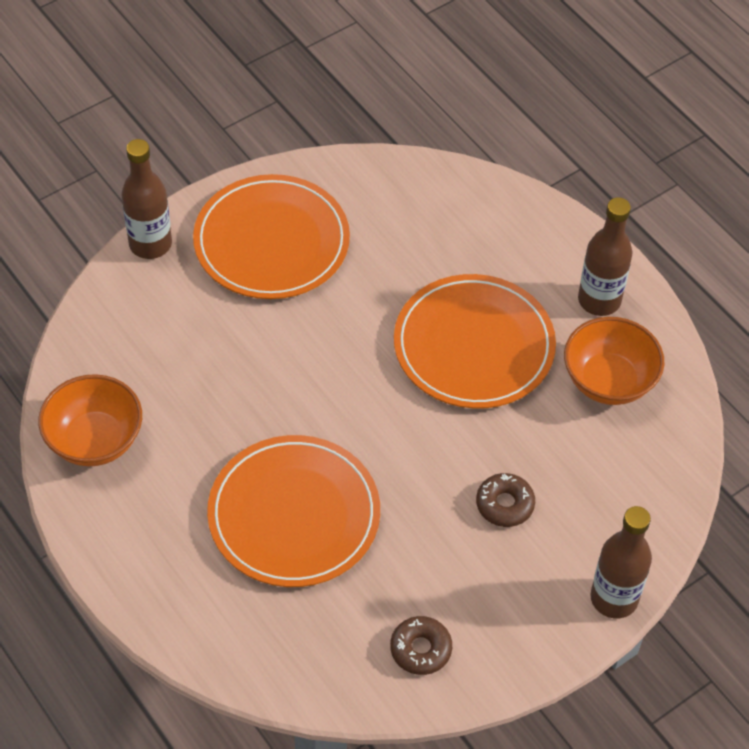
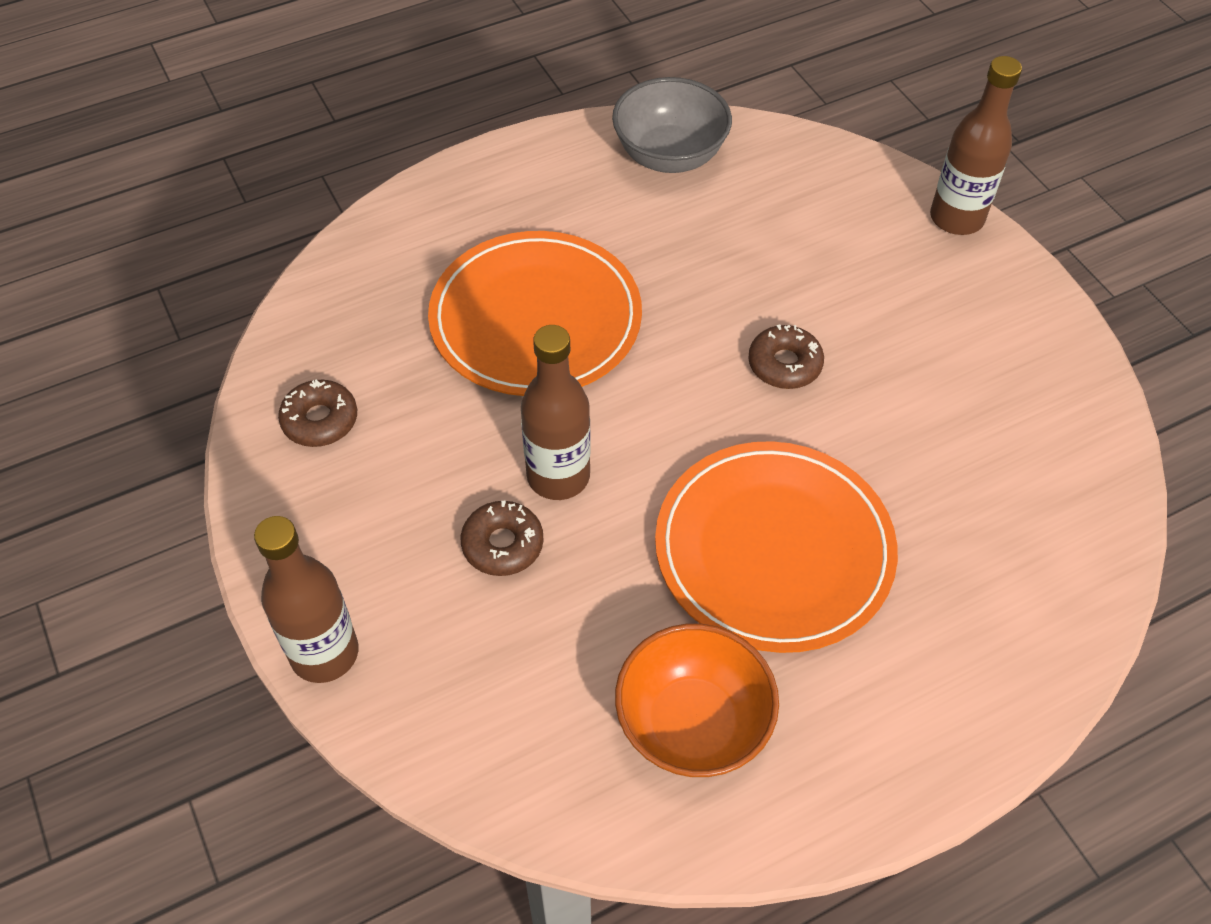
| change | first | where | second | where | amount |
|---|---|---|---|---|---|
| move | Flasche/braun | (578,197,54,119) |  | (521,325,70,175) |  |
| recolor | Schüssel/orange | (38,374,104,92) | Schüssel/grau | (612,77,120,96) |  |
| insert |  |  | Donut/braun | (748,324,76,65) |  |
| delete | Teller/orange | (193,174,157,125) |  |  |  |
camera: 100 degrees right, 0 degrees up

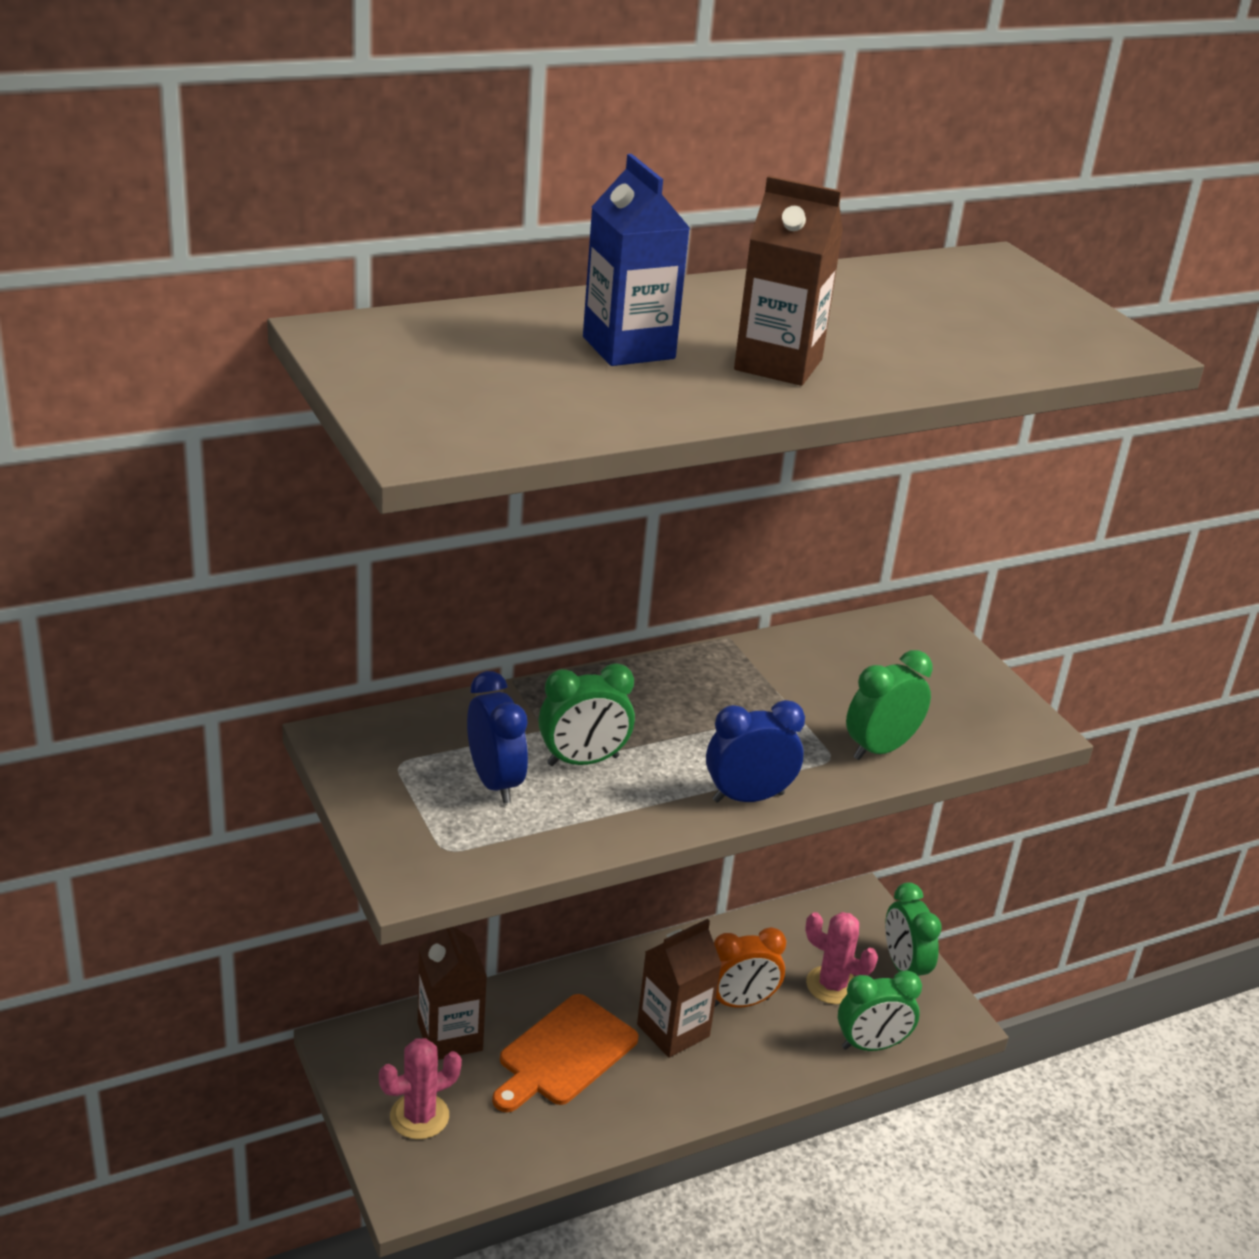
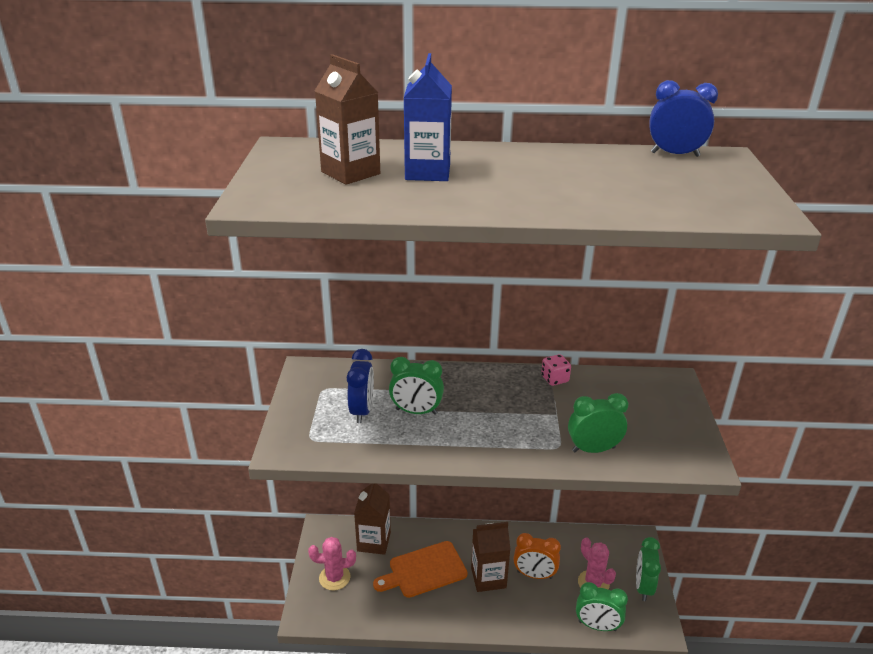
| change | first | where | second | where | amount |
|---|---|---|---|---|---|
| move | Getränkekarton/braun | (734,176,109,210) |  | (315,54,65,131) |  |
| insert |  |  | Spielwürfel/rosa | (541,354,30,32) |  |
| move | Wecker/blau | (706,700,99,103) |  | (649,80,69,77) |  |
camera: 30 degrees right, 0 degrees up

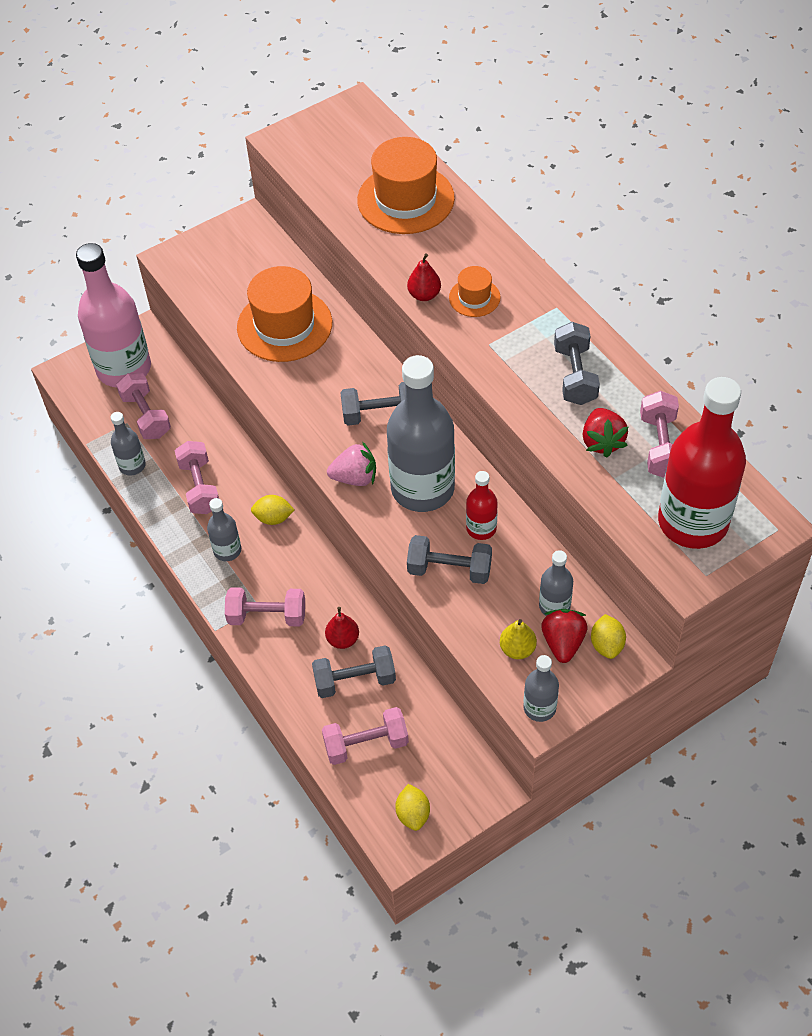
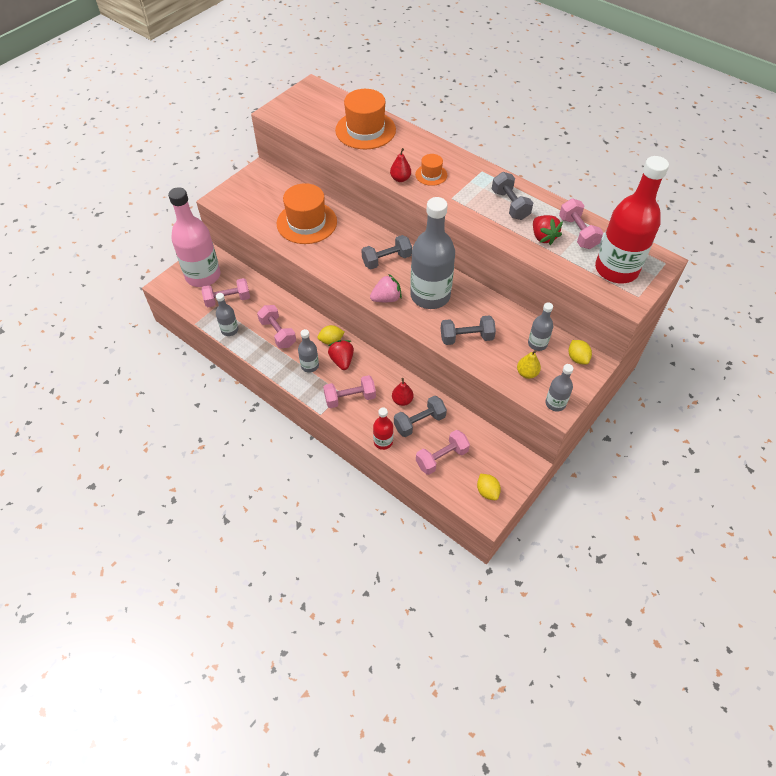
| change | first | where | second | where | amount |
|---|---|---|---|---|---|
| rotate | Hantel/rosa | (116,373,55,66) |  | (201,278,49,29) | 60 degrees counterclockwise |
| move | Erdbeere/rot | (541,609,46,54) |  | (328,340,26,30) |  |
| move | Flasche/rot | (466,471,32,69) |  | (373,408,20,42) |  |
camera: 20 degrees left, 0 degrees up

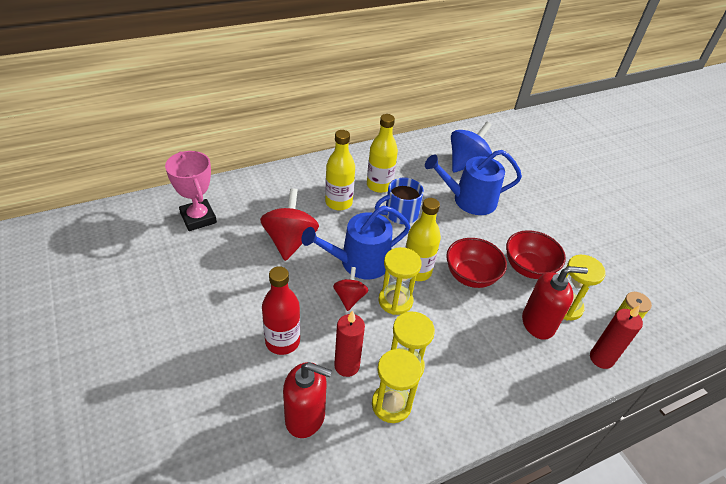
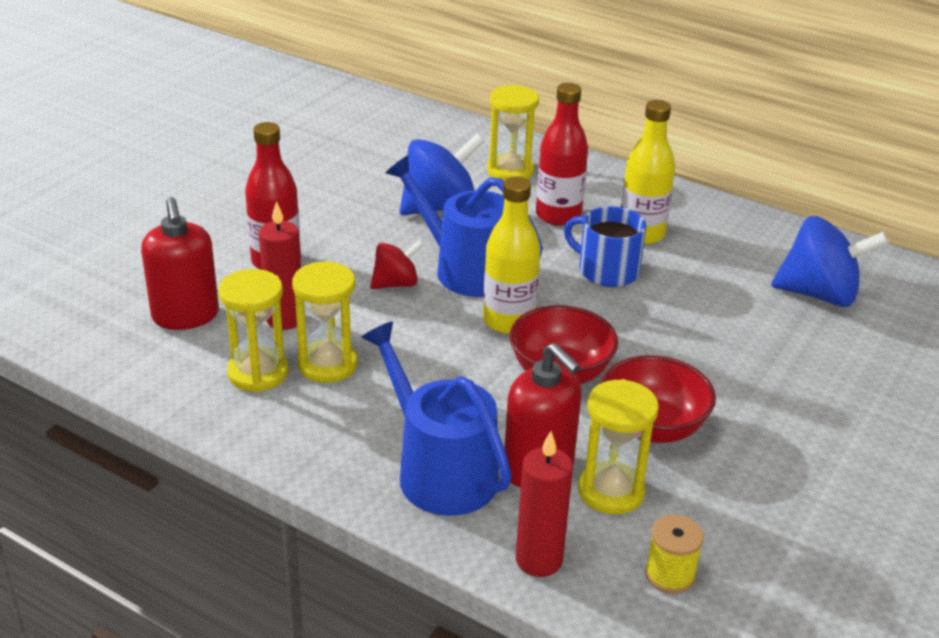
| change | first | where | second | where | amount |
|---|---|---|---|---|---|
| move | Gießkanne/blau | (425,150,97,65) |  | (361,321,151,195) |  |
| recolor | Kreisel/rot | (260,188,59,73) | Kreisel/blau | (400,134,85,81) |  |
| move | Sanduhr/gelb | (378,247,44,68) |  | (487,85,52,96) |  |
| recolor | Flasche/gelb | (325,130,30,80) | Flasche/rot | (536,83,52,143) |  |
| delete | Pokal/rosa | (165,151,52,80) |  |  |  |
camera: 60 degrees right, 10 degrees down

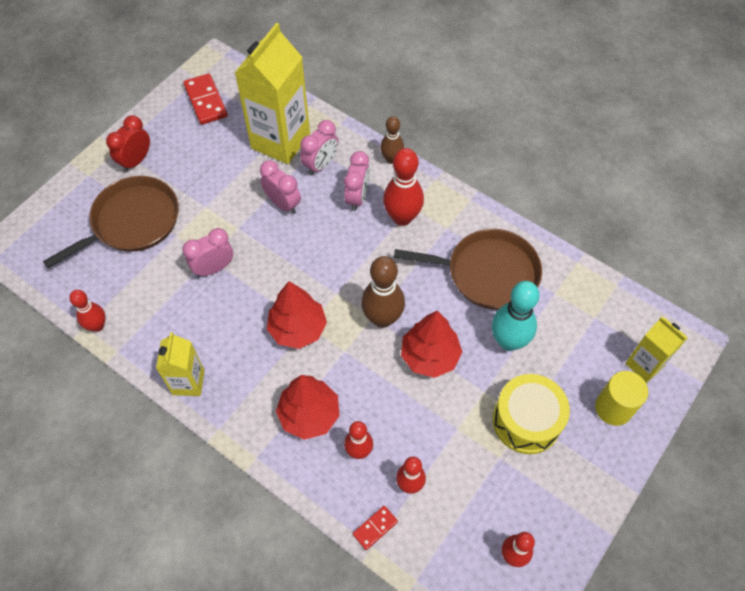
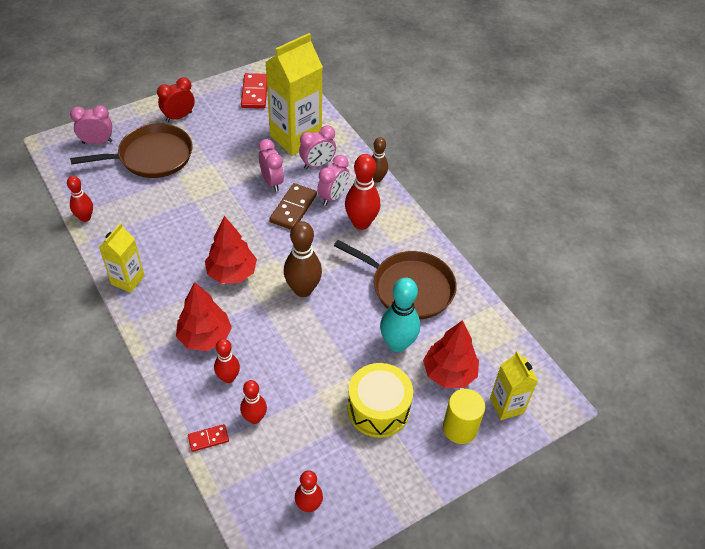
| change | first | where | second | where | amount |
|---|---|---|---|---|---|
| move | Wecker/rosa | (182,228,51,49) |  | (70,105,42,39) |  |
| insert |  |  | Dominostein/braun | (269,183,48,47) |  |
| move | Baum/rot | (401,311,61,67) |  | (423,320,56,68) |  |
camera: 20 degrees right, 10 degrees down

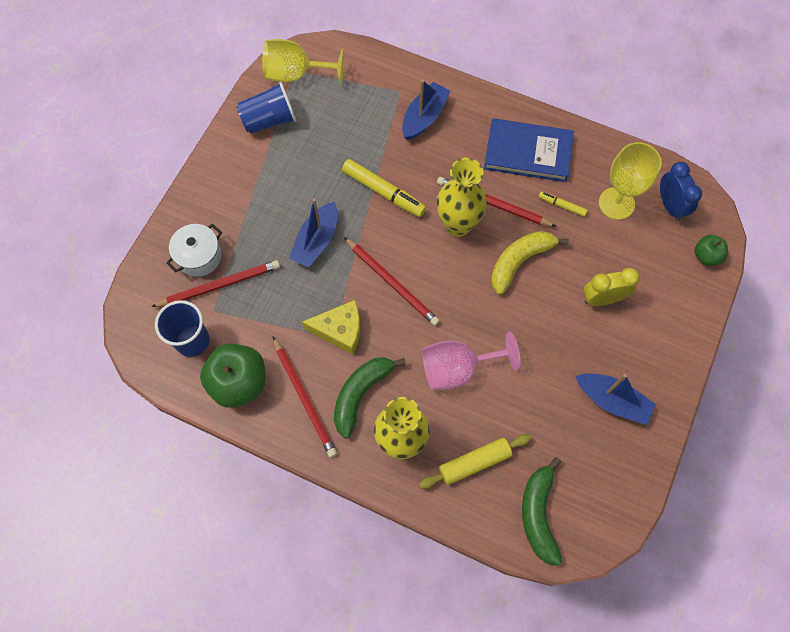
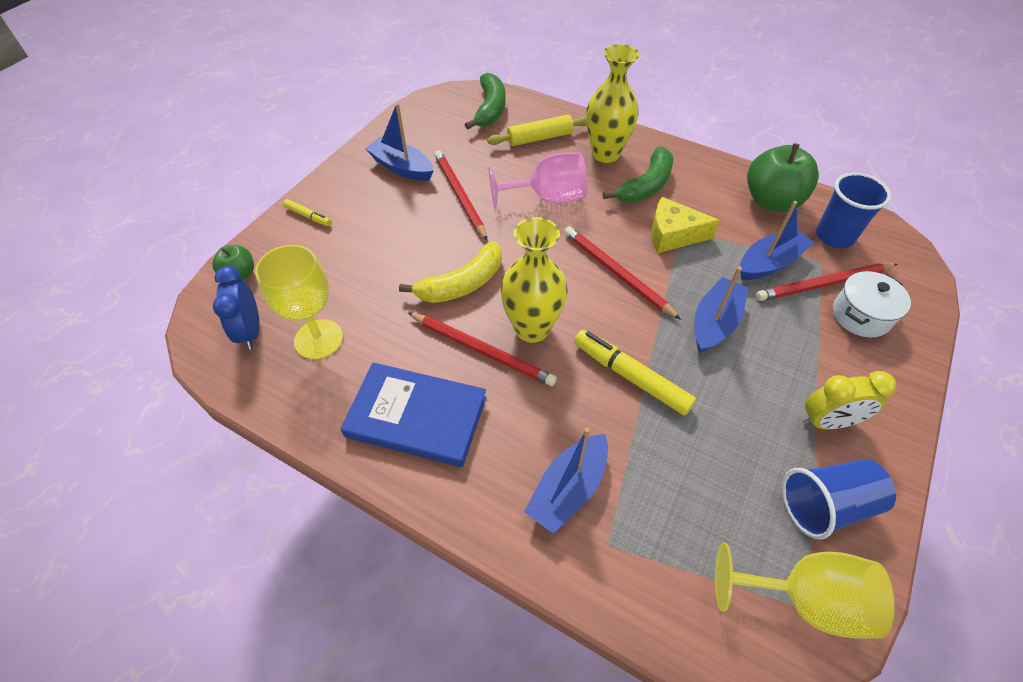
| change | first | where | second | where | amount |
|---|---|---|---|---|---|
| move | Filzstift/gelb | (538,192,49,25) |  | (283,199,48,27) |  |
| move | Bleistift/rot | (273,337,64,121) |  | (434,150,54,91) |  |
| insert |  |  | Boot/blau | (740,201,74,79) |  |
| move | Wecker/gelb | (583,268,57,38) |  | (803,371,93,59) |  |
camera: 175 degrees left, 15 degrees down

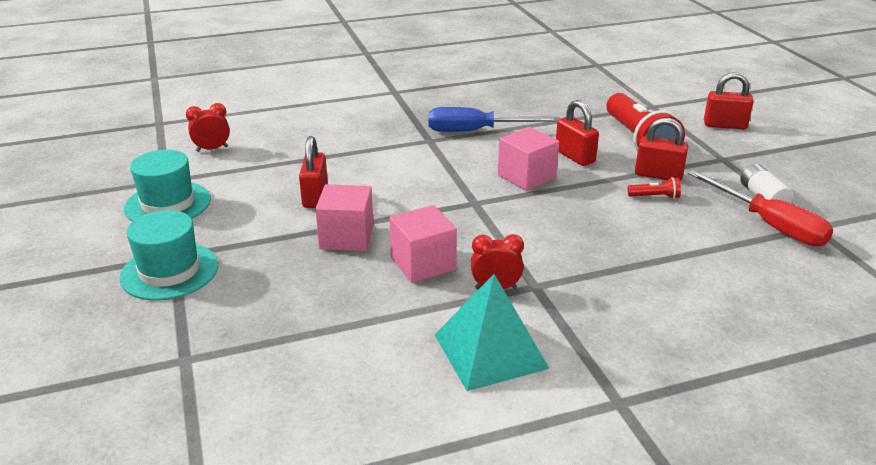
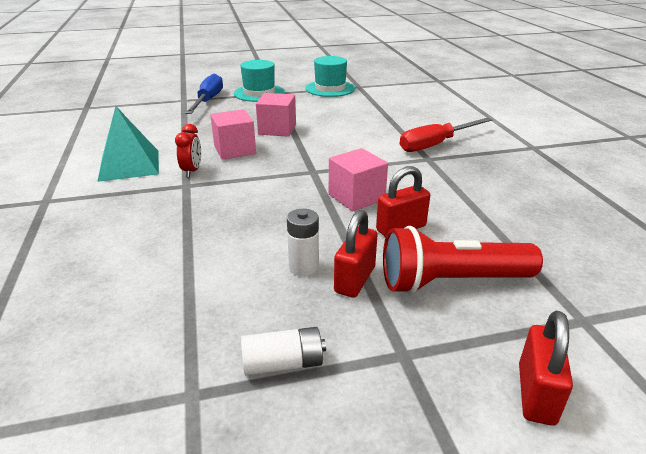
| change | first | where | second | where | amount |
|---|---|---|---|---|---|
| move | Schraubenzieher/blau | (428,107,132,25) |  | (185,74,38,40) |  |
| replace | Taschenlampe/rot | (628,177,53,22) | Batterie/weiß | (287,209,32,67) |  |
| move | Schraubenzieher/rot | (688,170,145,76) |  | (400,117,93,35) |  |
| delete | Wecker/rot | (186,103,44,49) |  |  |  |
| delete | Vorhängeschloss/rot | (299,136,29,72) |  |  |  |
camera: 95 degrees right, 0 degrees up

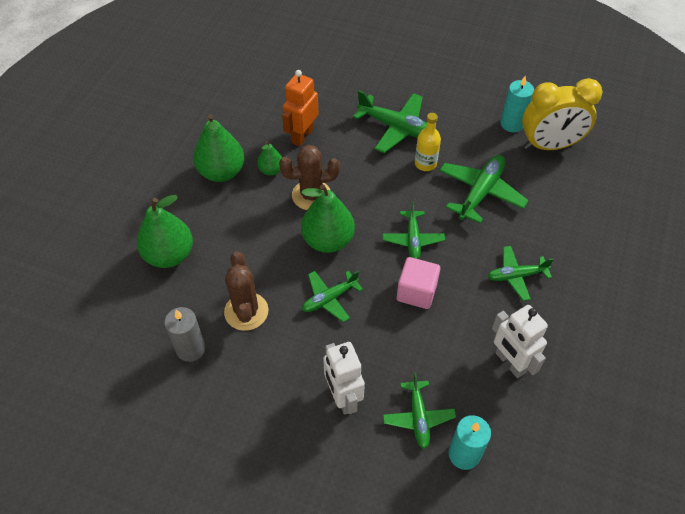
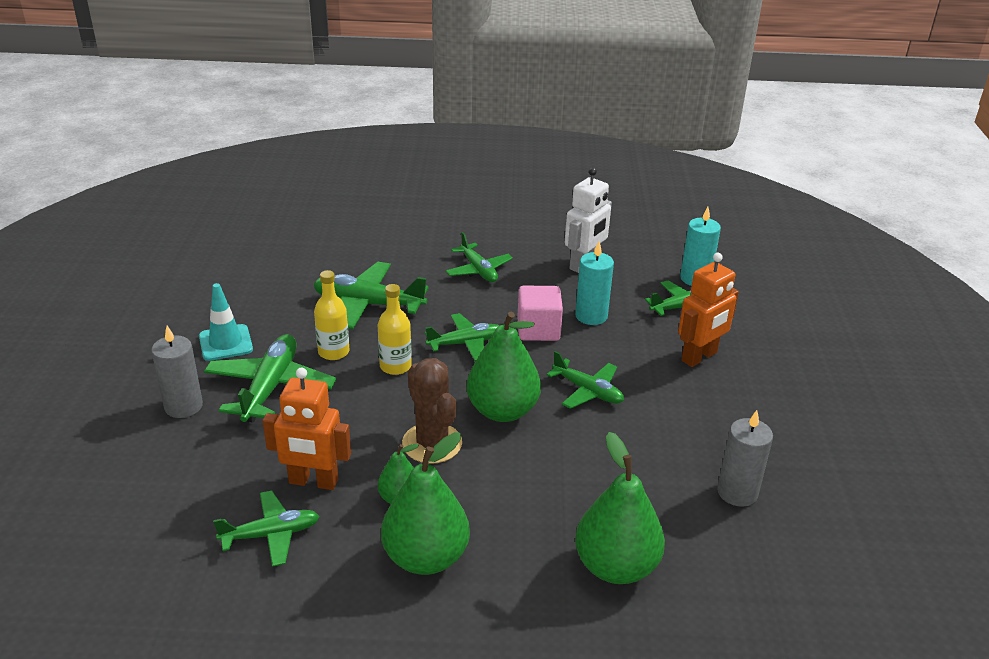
| change | first | where | second | where | amount |
|---|---|---|---|---|---|
| insert |  |  | Kerze/grau | (151,326,52,92) |  |
| insert |  |  | Leitkegel/türkis | (199,283,54,78) |  |
| insert |  |  | Flugzeug/grün | (213,491,106,76) |  |
| insert |  |  | Flasche/gelb | (378,284,34,91) |  |
| move | Kerze/türkis | (500,75,34,57) |  | (575,242,39,83) |  |
| recolor | Roboter/weiß | (323,342,42,73) | Roboter/orange | (678,253,61,114) |  |
| delete | Kaktus/braun | (224,252,44,79) |  |  |  |
| delete | Wecker/gelb | (522,78,80,72) |  |  |  |
camera: 110 degrees left, 20 degrees down

